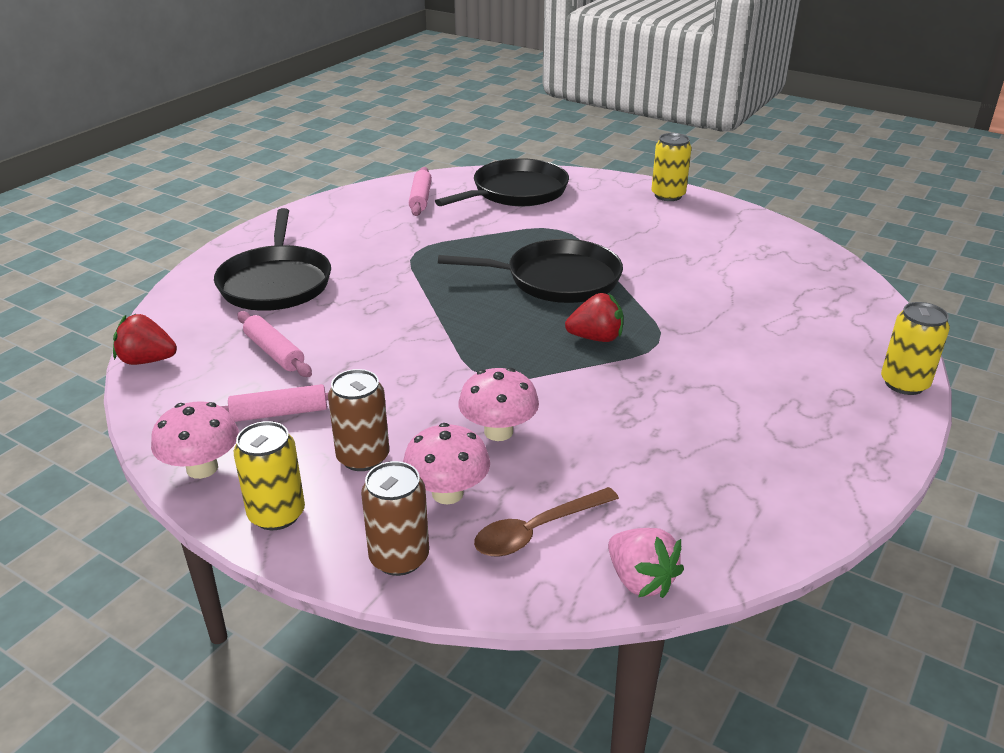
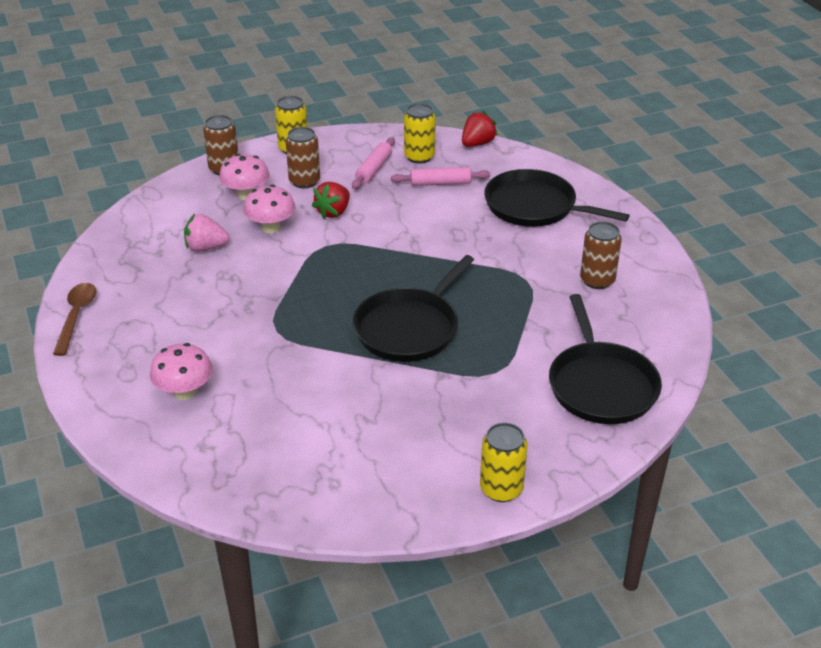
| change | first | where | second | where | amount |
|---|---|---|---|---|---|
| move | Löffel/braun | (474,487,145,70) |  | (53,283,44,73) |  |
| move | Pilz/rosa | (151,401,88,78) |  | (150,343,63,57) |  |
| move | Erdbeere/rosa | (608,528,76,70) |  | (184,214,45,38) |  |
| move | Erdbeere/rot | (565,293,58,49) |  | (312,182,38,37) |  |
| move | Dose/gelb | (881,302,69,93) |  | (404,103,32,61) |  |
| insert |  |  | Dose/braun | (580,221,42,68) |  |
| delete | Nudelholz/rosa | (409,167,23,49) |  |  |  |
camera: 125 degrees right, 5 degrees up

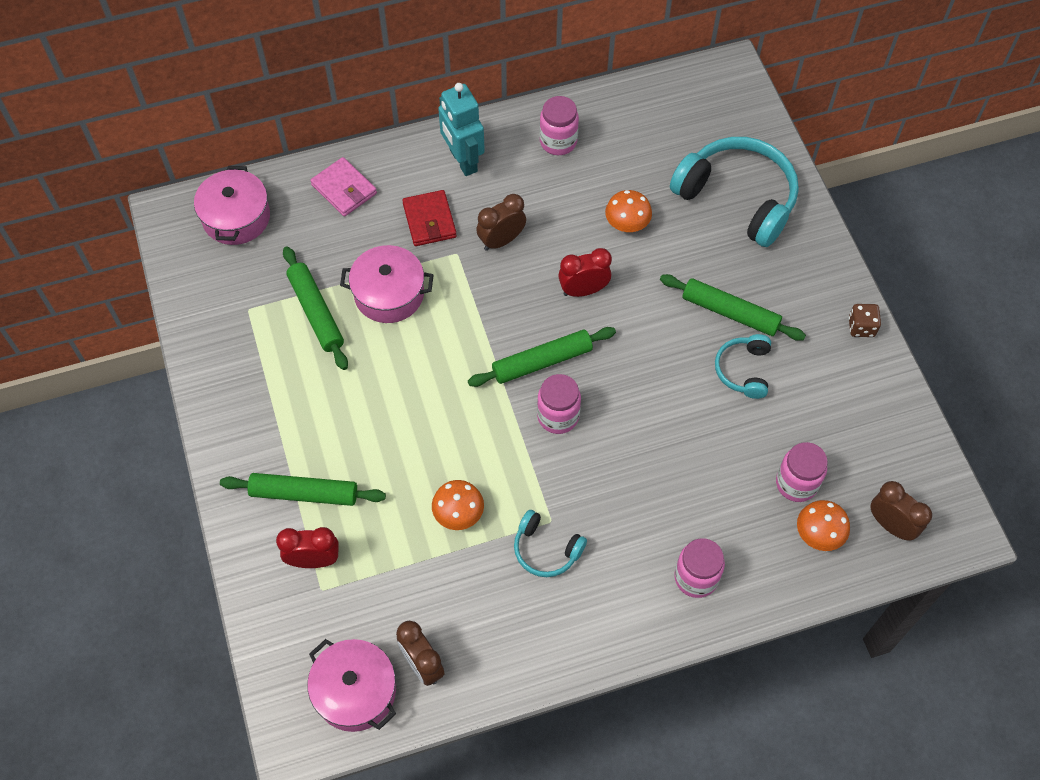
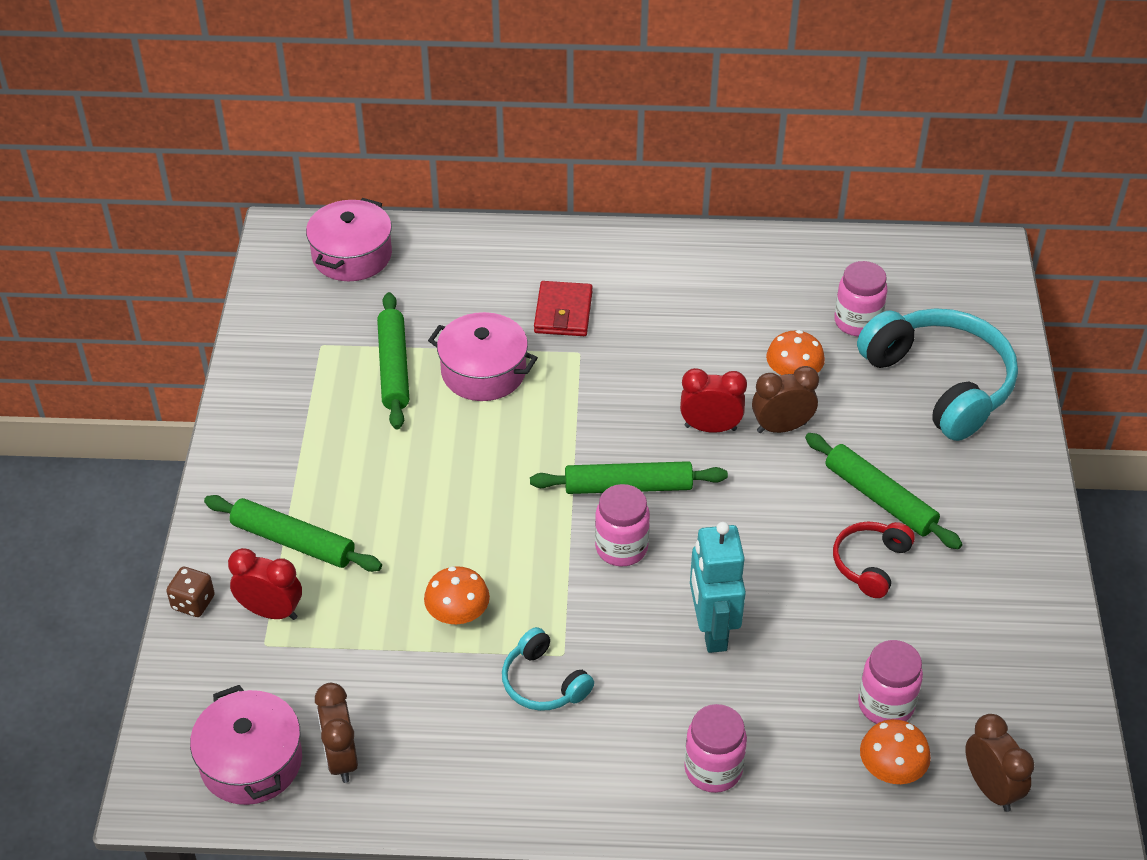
| change | first | where | second | where | amount |
|---|---|---|---|---|---|
| move | Spielwürfel/braun | (849,304,32,33) |  | (166,567,49,50) |  |
| move | Roboter/türkis | (438,83,47,93) |  | (690,522,56,131) |  |
| move | Wecker/braun | (476,194,50,57) |  | (752,366,67,67) |  |
| recolor | Kopfhörer/türkis | (715,334,56,65) | Kopfhörer/rot | (833,521,82,77) |  |
| move | Einmachglas/rosa | (539,96,40,59) |  | (834,261,54,75) |  |
| delete | Geldbörse/rosa | (310,157,67,60) |  |  |  |
camera: 20 degrees right, 15 degrees down

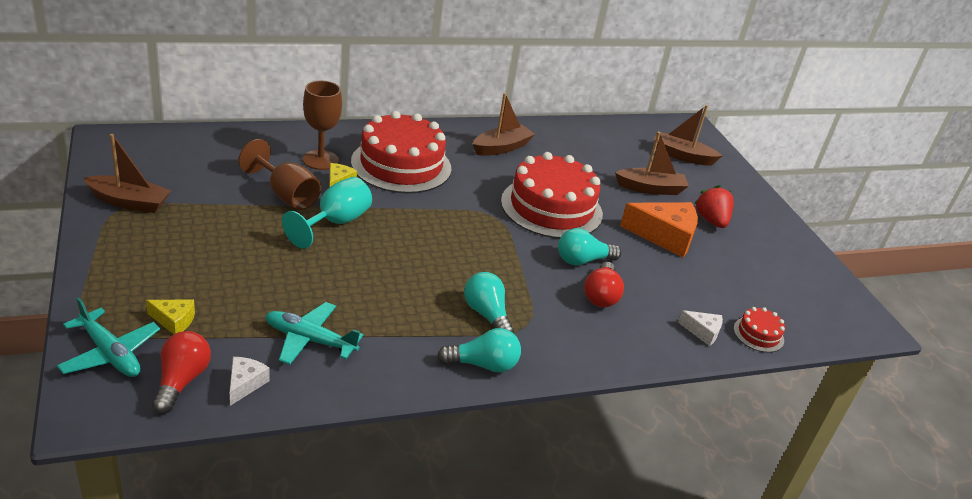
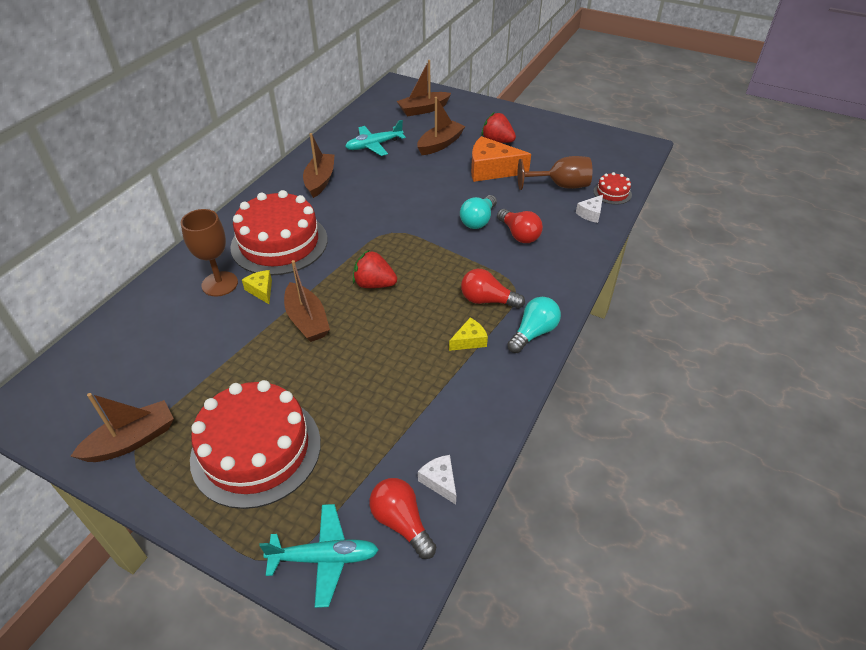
| change | first | where | second | where | amount |
|---|---|---|---|---|---|
| move | Kuchen/rot | (501,152,102,87) |  | (190,380,131,129) |  |
| replace | Kelch/türkis | (282,177,90,72) | Boot/braun | (284,260,46,82) |  |
| move | Flugzeug/türkis | (265,302,98,63) |  | (345,120,61,36) |  |
| insert |  |  | Erdbeere/rot | (353,250,44,38) |  |
| move | Käse/gelb | (146,300,49,34) |  | (449,318,39,33) |  |
| recolor | Glühbirne/türkis | (464,272,50,62) | Glühbirne/rot | (461,269,64,40) |  |
| rotate | Käse/orange | (620,202,78,55) |  | (471,136,60,46) | 135 degrees counterclockwise |
| move | Kelch/braun | (238,139,83,71) |  | (518,156,74,34) |  |
| rotate | Käse/weiß | (678,310,45,36) |  | (576,195,27,28) | 150 degrees clockwise |
camera: 40 degrees left, 10 degrees up

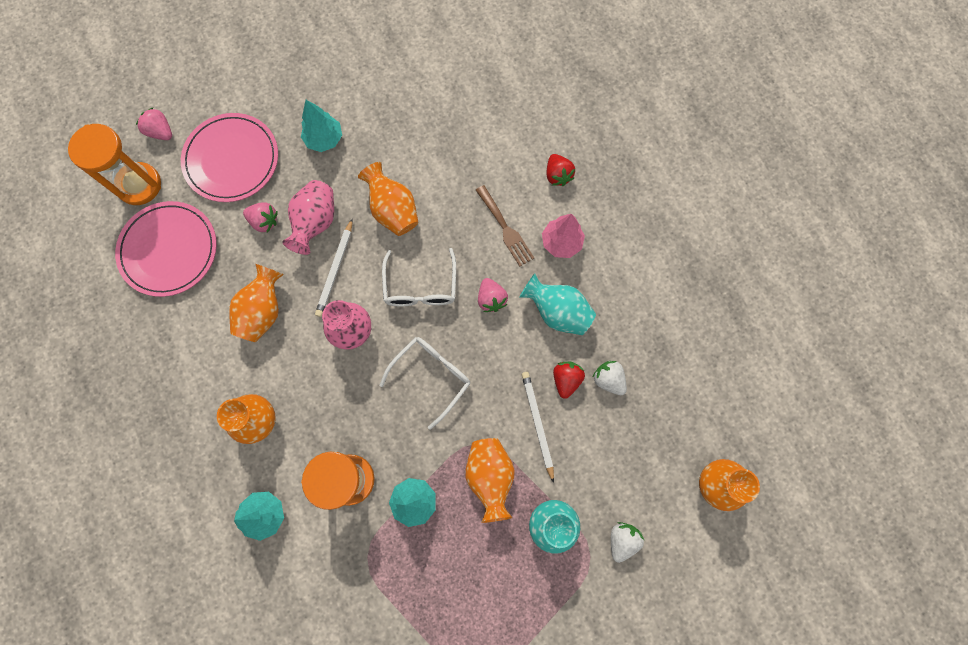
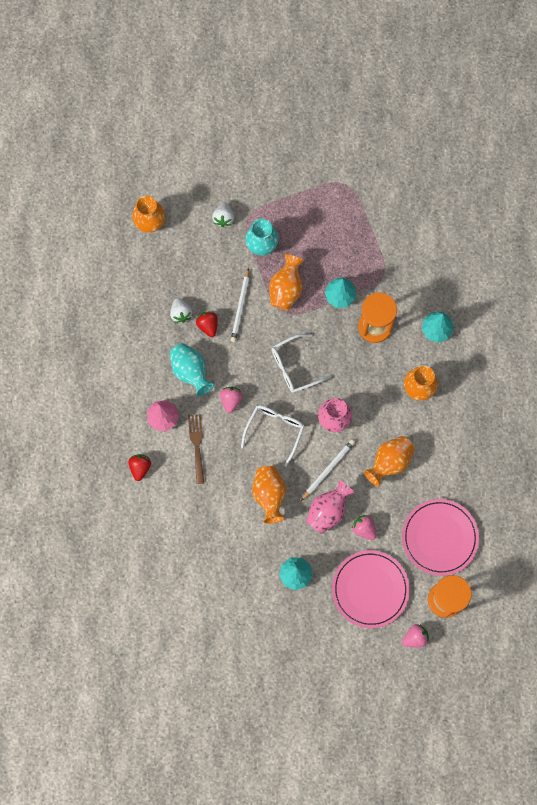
| change | first | where | second | where | amount |
|---|---|---|---|---|---|
| rotate | Erdbeere/rot | (553,362,32,37) |  | (196,312,22,25) | 120 degrees clockwise |
| rotate | Erdbeere/weiß | (611,522,33,41) |  | (212,202,22,25) | 45 degrees counterclockwise |
| rotate | Erdbeere/rosa | (136,108,36,32) |  | (402,624,27,23) | 90 degrees counterclockwise |
camera: 155 degrees left, 0 degrees up

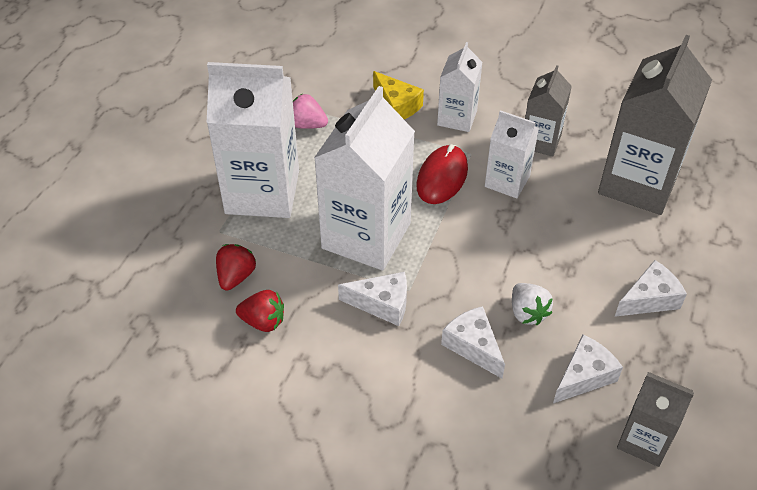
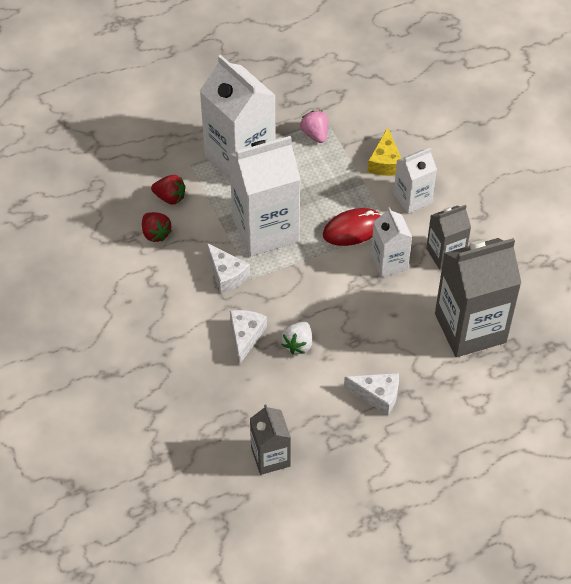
| change | first | where | second | where | amount |
|---|---|---|---|---|---|
| rotate | Erdbeere/rot | (216,244,40,47) |  | (151,175,35,30) | 45 degrees clockwise |
| delete | Käse/weiß | (553,334,70,69) |  |  |  |
camera: 45 degrees right, 5 degrees up

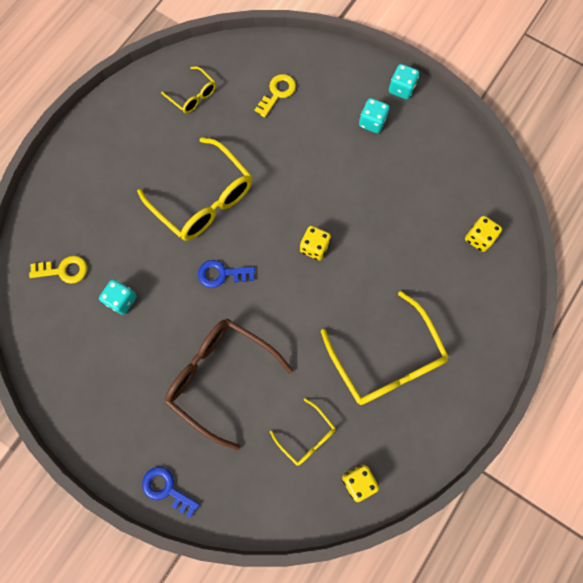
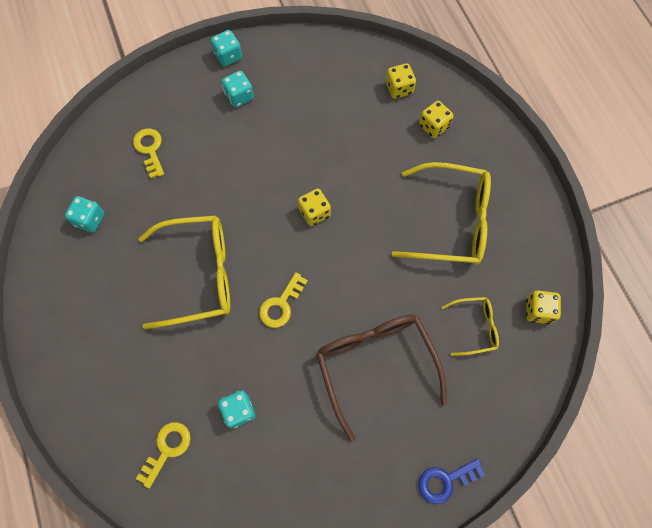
| change | first | where | second | where | amount |
|---|---|---|---|---|---|
| replace | Brille/gelb | (161,66,55,48) | Spielwürfel/türkis | (65,196,40,37) |  |
| recolor | Schlüssel/blau | (198,260,57,28) | Schlüssel/gelb | (259,272,49,56) |  |
| rotate | Brille/braun | (165,318,128,132) |  | (316,314,131,128) | 90 degrees clockwise |
| insert |  |  | Spielwürfel/gelb | (419,101,35,37) |  |
camera: 55 degrees left, 5 degrees down

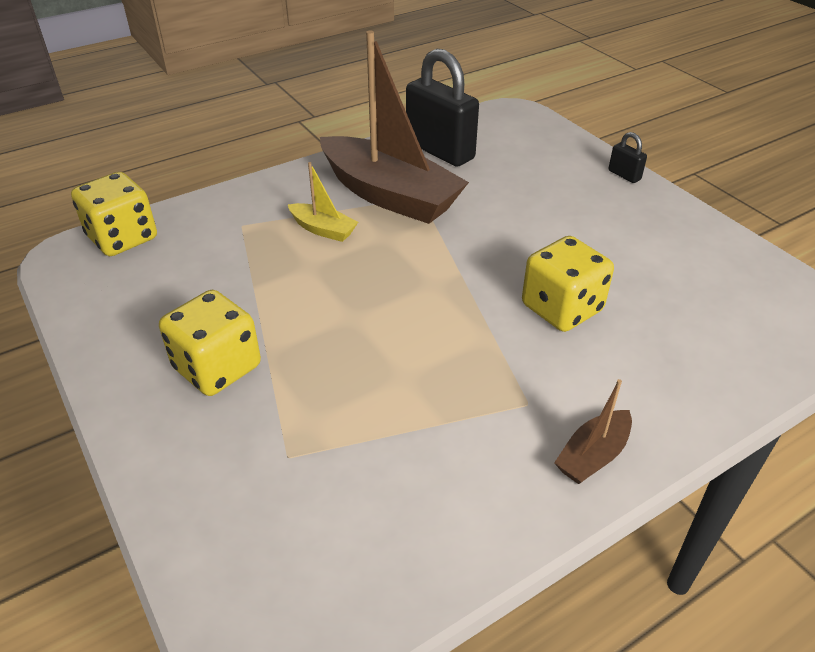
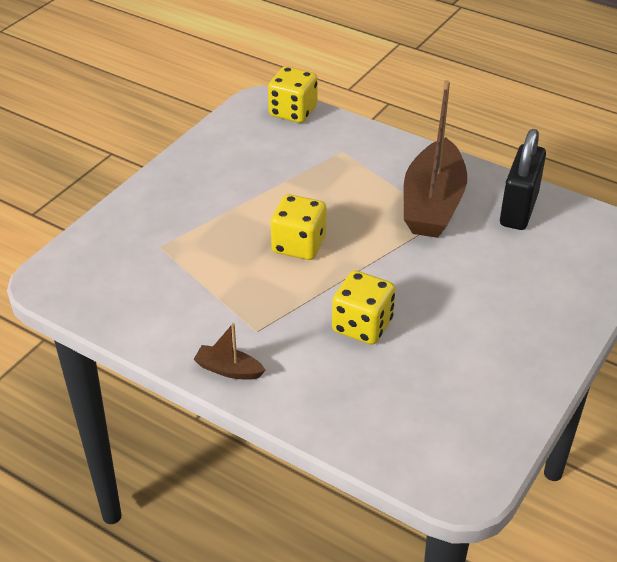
| change | first | where | second | where | amount |
|---|---|---|---|---|---|
| move | Spielwürfel/gelb | (159,290,102,106) |  | (271,194,55,66) |  |
| delete | Boot/gelb | (288,162,70,80) |  |  |  |
| delete | Vorhängeschloss/schwarz | (608,132,39,51) |  |  |  |
camera: 65 degrees right, 0 degrees up

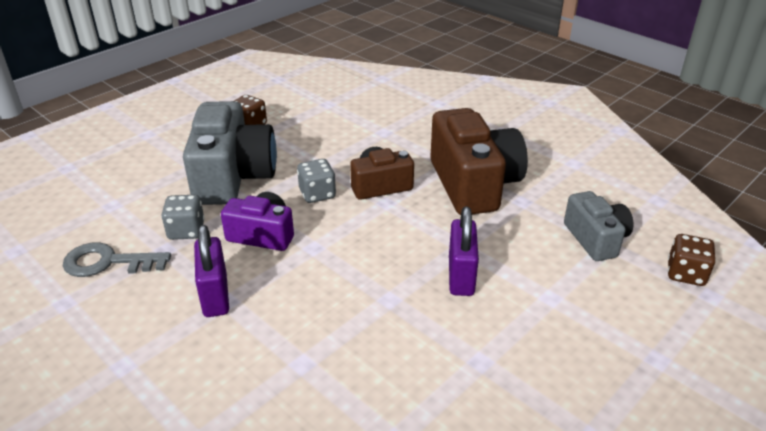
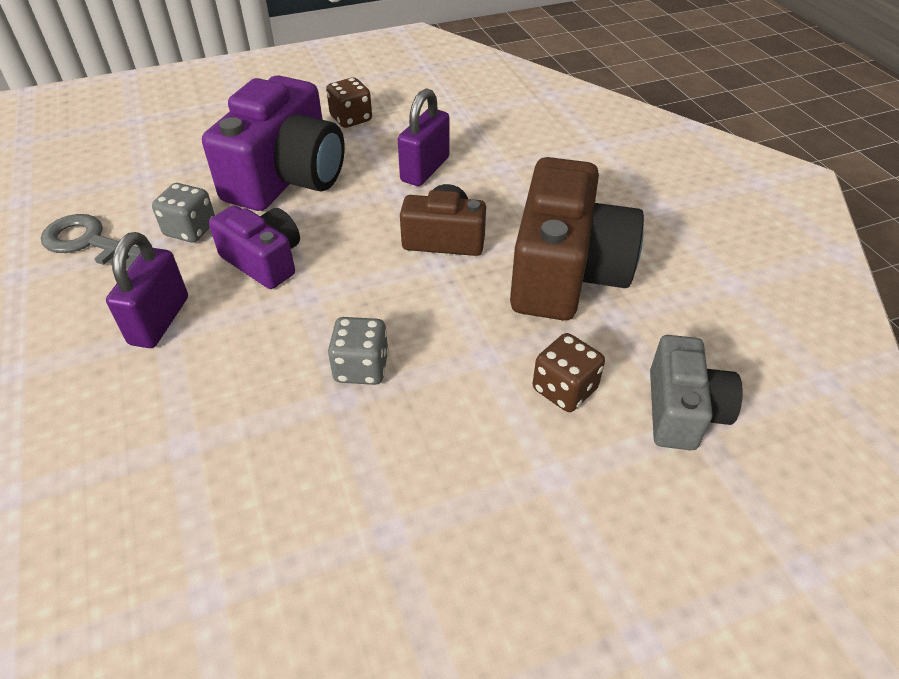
| change | first | where | second | where | amount |
|---|---|---|---|---|---|
| recolor | Kamera/grau | (183,101,94,104) | Kamera/lila | (202,75,143,136) |  |
| move | Spielwürfel/grau | (297,159,39,44) |  | (328,317,61,68) |  |
| move | Vorhängeschloss/lila | (449,206,30,90) |  | (398,88,51,98) |  |
| move | Spielwürfel/braun | (668,234,47,52) |  | (533,333,72,79) |  |
camera: 25 degrees right, 10 degrees up

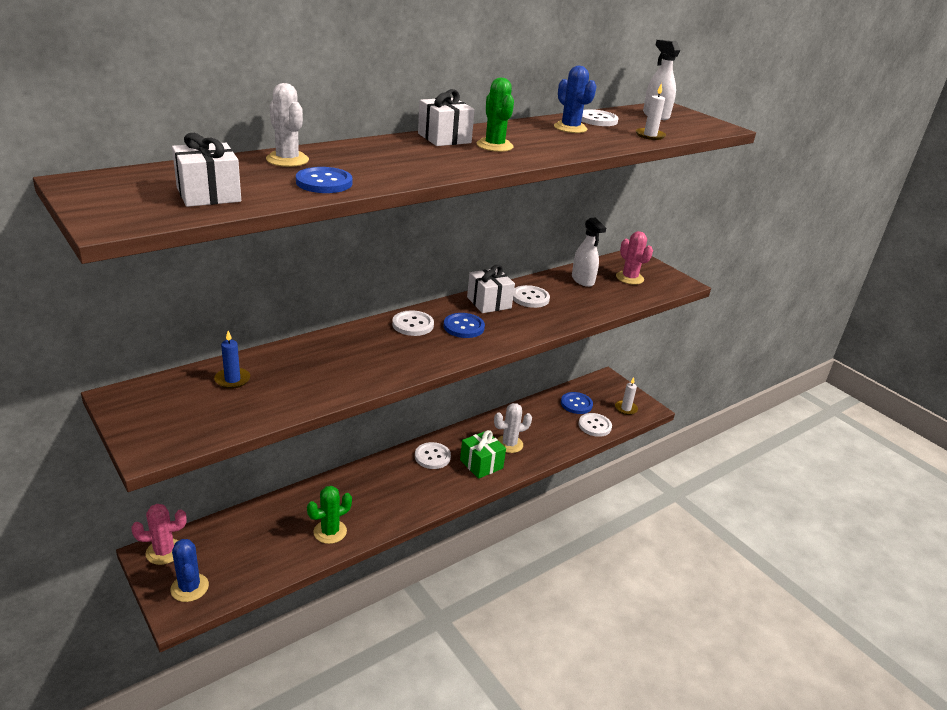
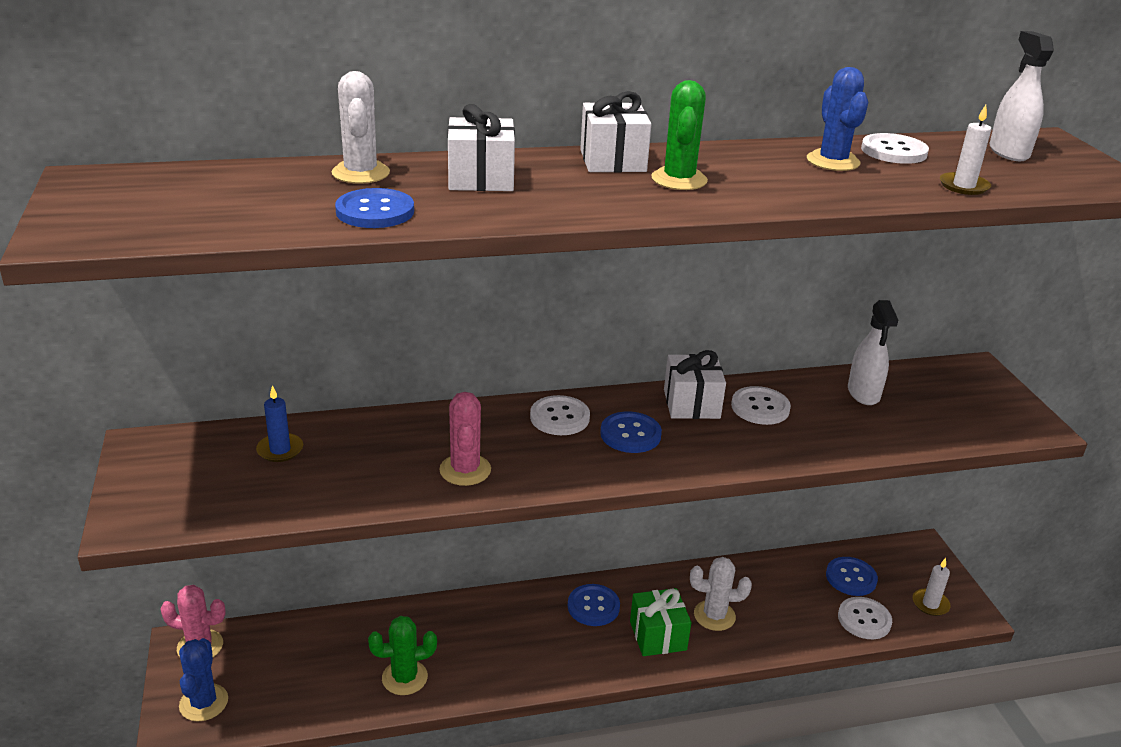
| change | first | where | second | where | amount |
|---|---|---|---|---|---|
| move | Kaktus/rosa | (616,231,37,54) |  | (439,392,52,94) |  |
| move | Geschenk/weiß | (172,133,69,74) |  | (448,104,67,87) |  |
| recolor | Knopf/weiß | (415,442,36,27) | Knopf/blau | (568,584,52,42) |  |
camera: 25 degrees right, 0 degrees up

